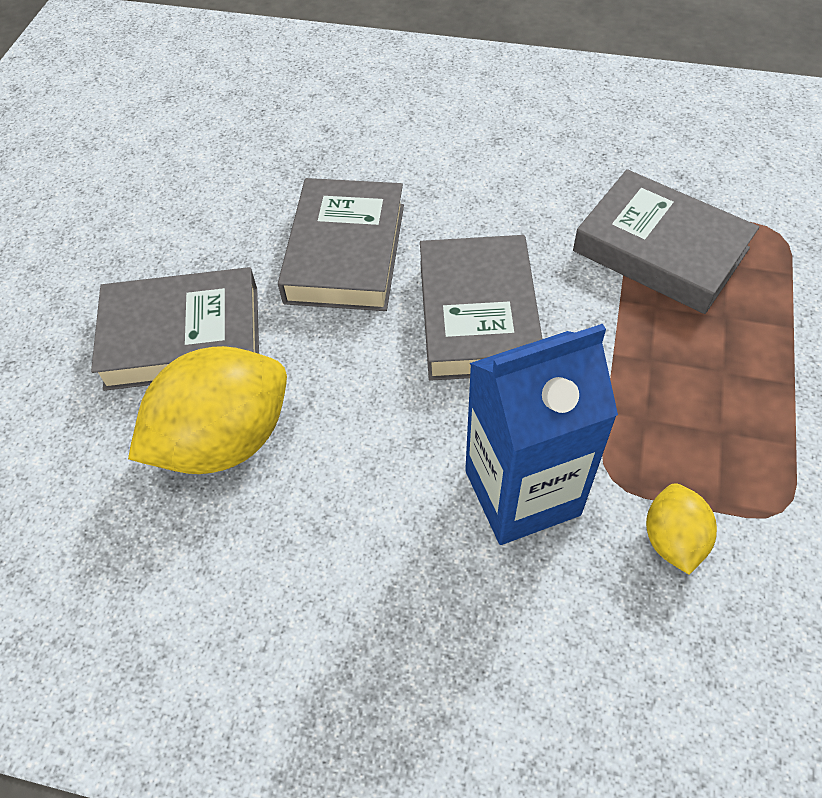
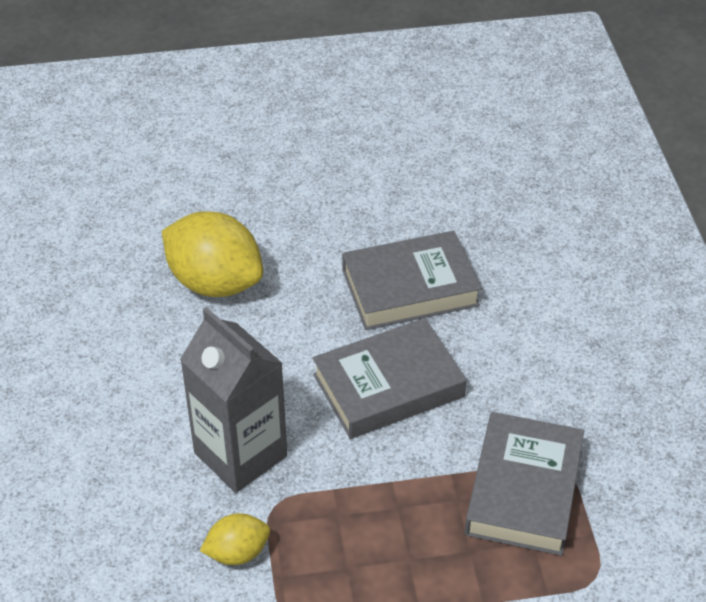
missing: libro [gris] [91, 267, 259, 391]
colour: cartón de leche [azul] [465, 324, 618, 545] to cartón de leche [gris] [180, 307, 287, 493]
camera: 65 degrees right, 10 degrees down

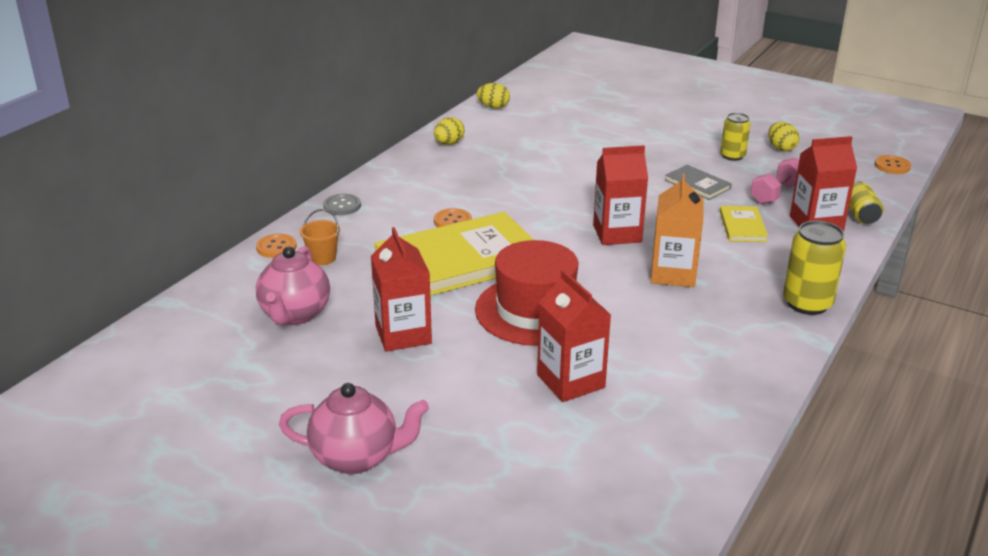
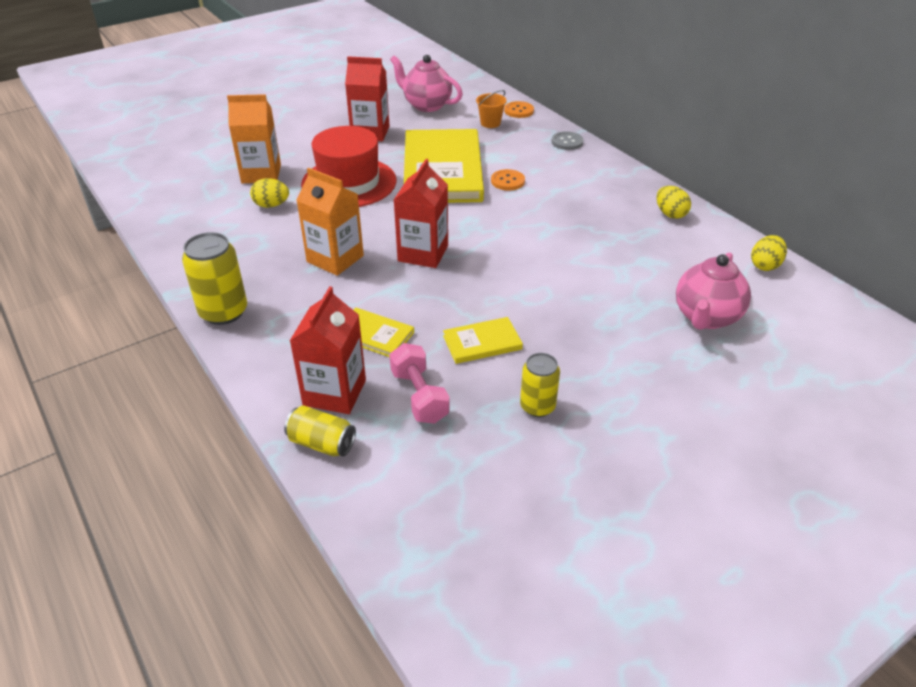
missing: botón [naranja] [874, 155, 911, 174]
relocated: huevo [amarillo] [769, 122, 799, 151] to [250, 178, 289, 208]; tetera [rosa] [279, 383, 429, 474] to [676, 252, 751, 330]
colour: libro [gris] [665, 165, 732, 200] to libro [amarillo] [443, 317, 523, 364]; cartón de leche [rojo] [537, 270, 611, 402] to cartón de leche [naranja] [227, 94, 281, 183]
camera: 115 degrees right, 10 degrees up

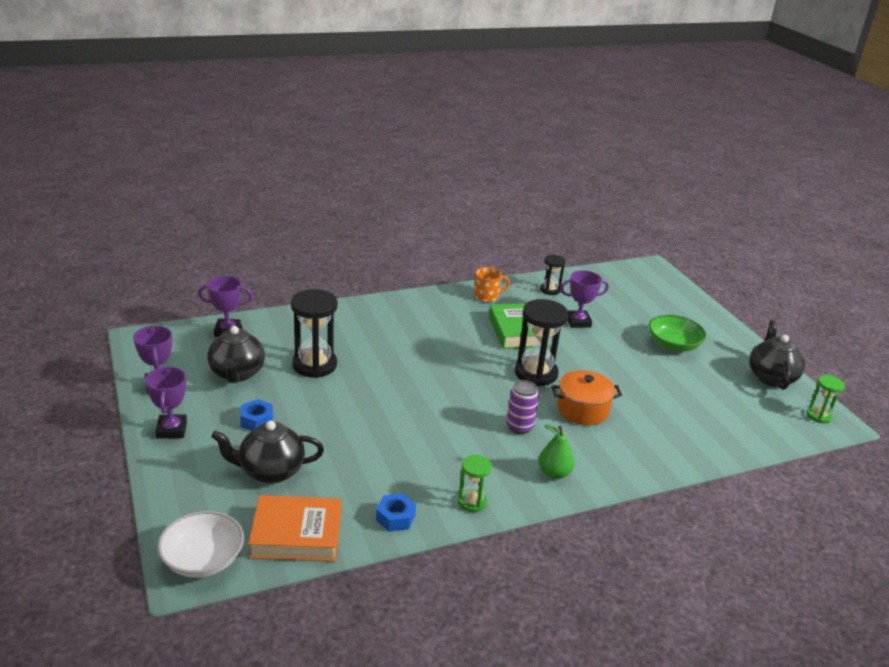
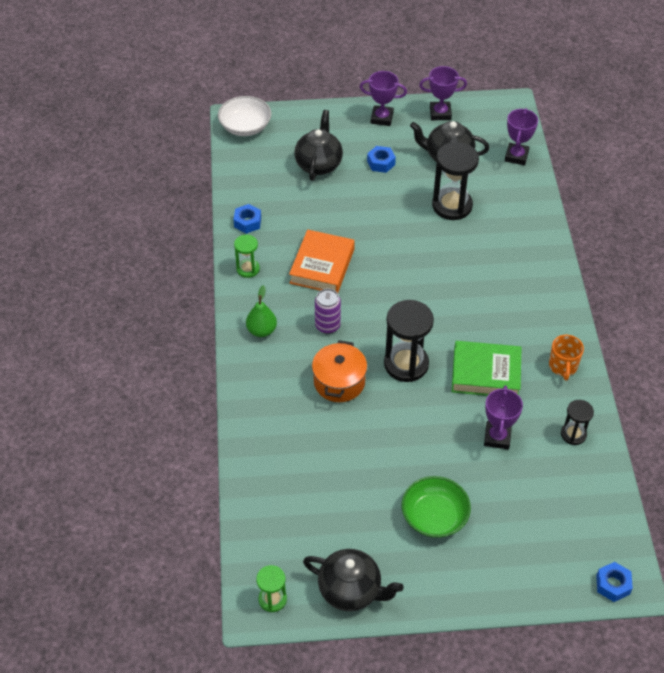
appeared: tuerca [azul] [596, 562, 633, 602]
relocated: libro [naranja] [248, 495, 342, 562] to [289, 230, 355, 293]
camera: 110 degrees right, 20 degrees up

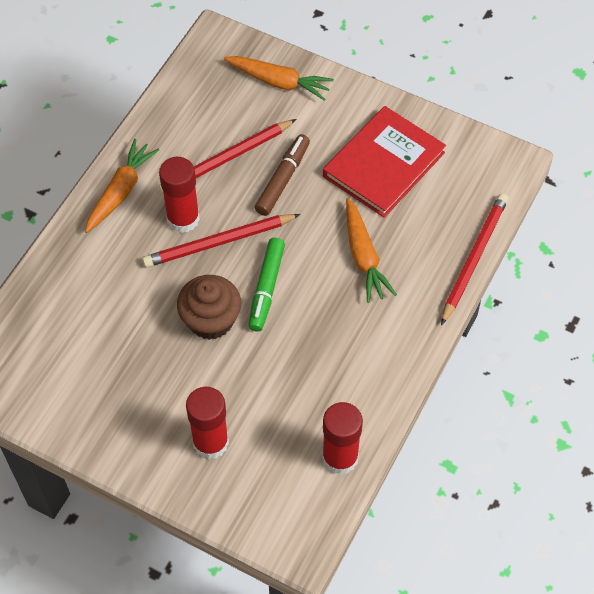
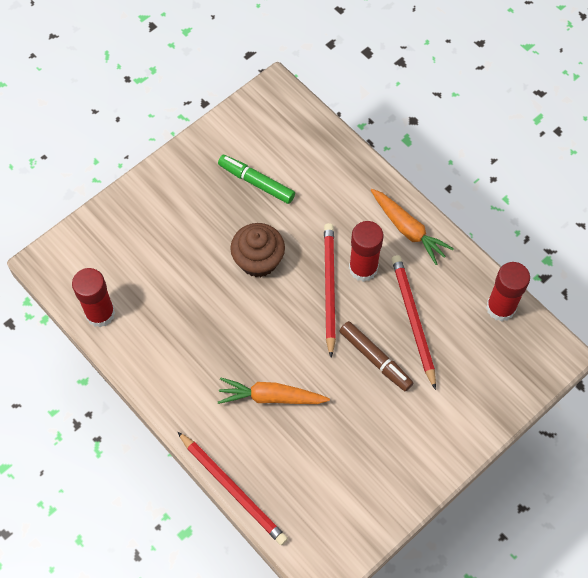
missing: zanahoria [naranja] [224, 56, 334, 101]; libro [rojo] [323, 106, 446, 218]
relocated: rotulador [verde] [248, 238, 285, 332] to [218, 155, 295, 204]; barra de pegamento [rojo] [186, 387, 229, 459] to [486, 262, 530, 321]
camera: 110 degrees right, 5 degrees up

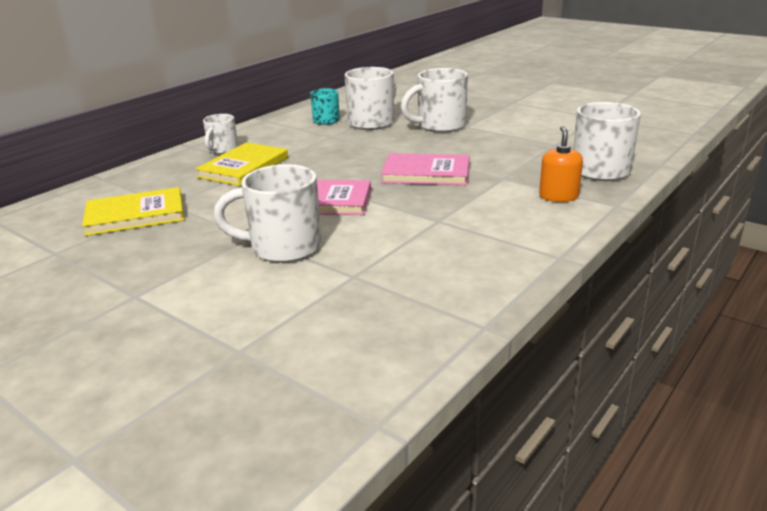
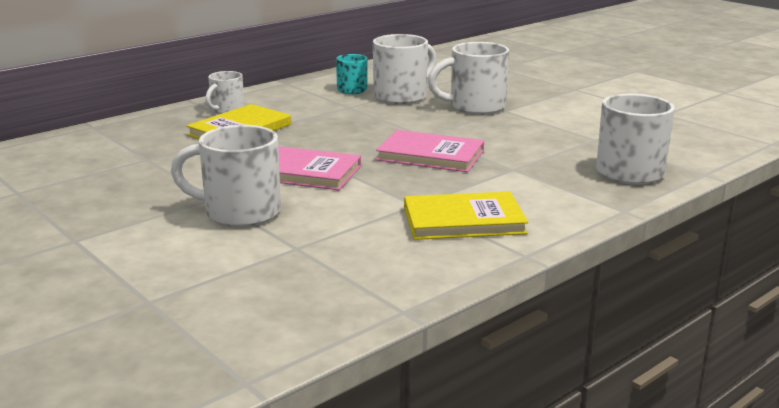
missing: dispensador de jabón [naranja] [539, 126, 583, 202]
relocated: libro [amarillo] [82, 187, 184, 236] to [404, 192, 528, 240]
camera: 10 degrees right, 5 degrees down

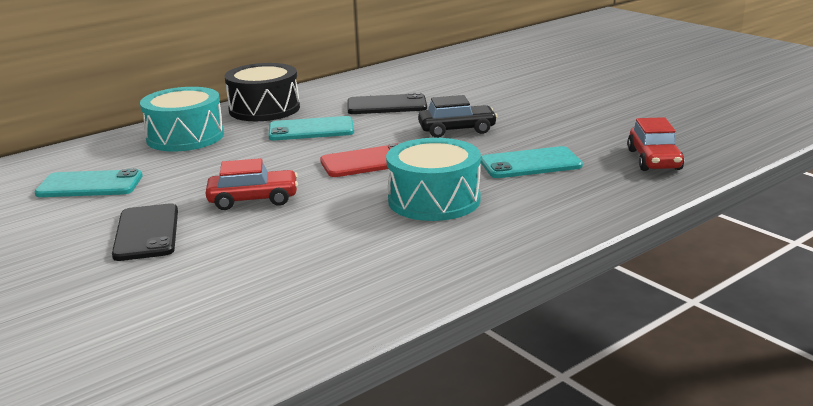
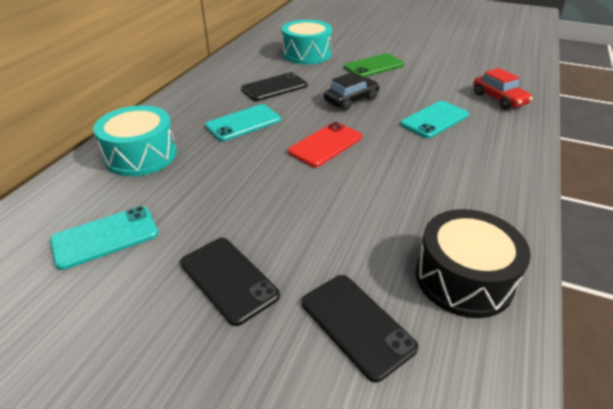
missing: coche [rojo] [206, 158, 298, 210]
appeared: móvil [verde] [344, 53, 404, 77]; móvil [negro] [302, 275, 419, 383]
relocated: tambor [negro] [225, 63, 300, 121] to [416, 209, 531, 318]; tambor [turquesa] [386, 138, 481, 221] to [282, 20, 332, 64]
camera: 30 degrees left, 15 degrees up

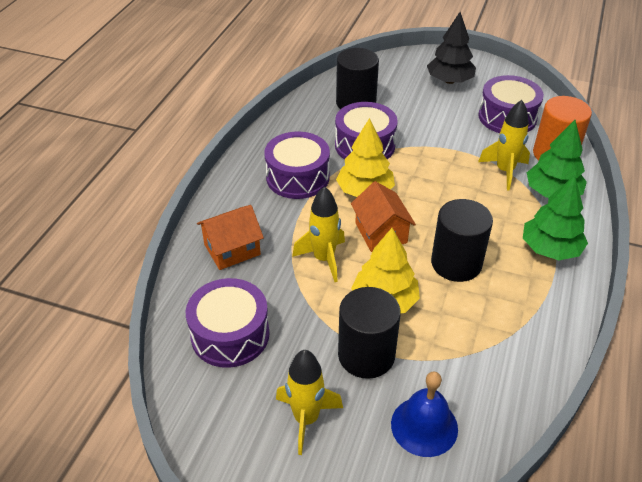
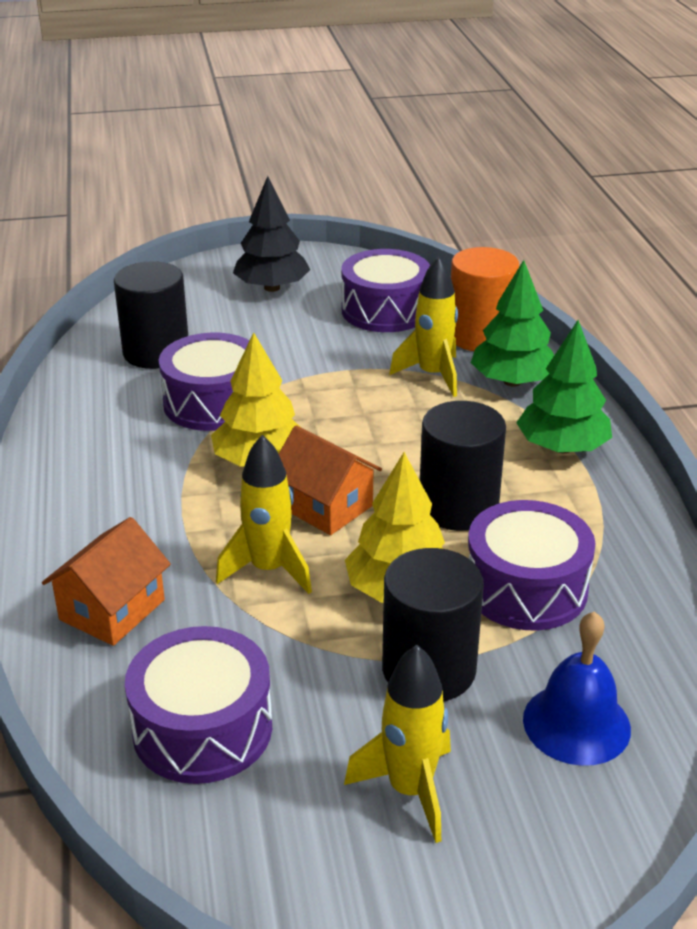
relocated: tambor [morado] [264, 132, 330, 199] to [468, 500, 595, 631]
camera: 30 degrees left, 10 degrees down

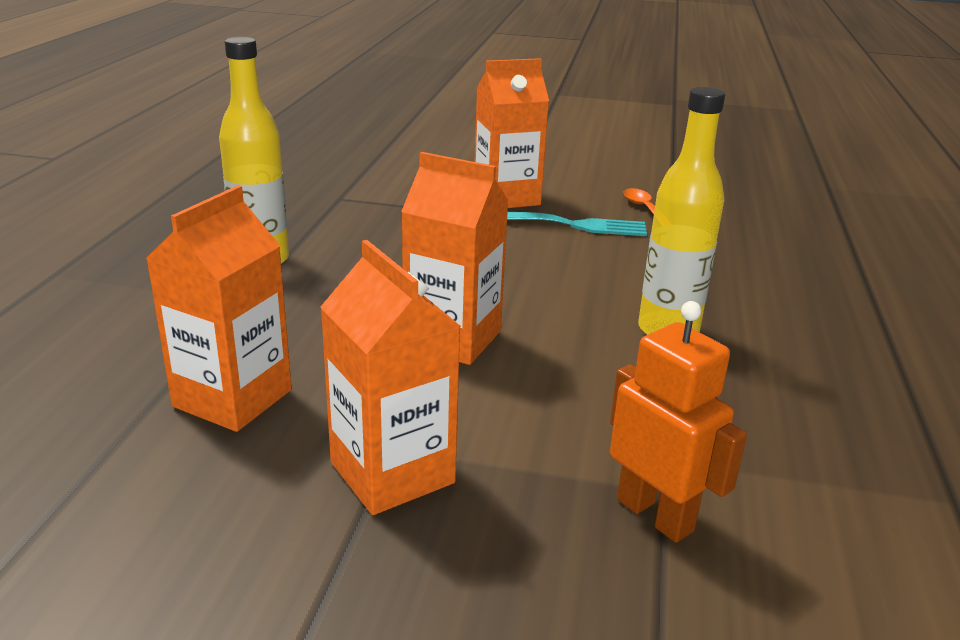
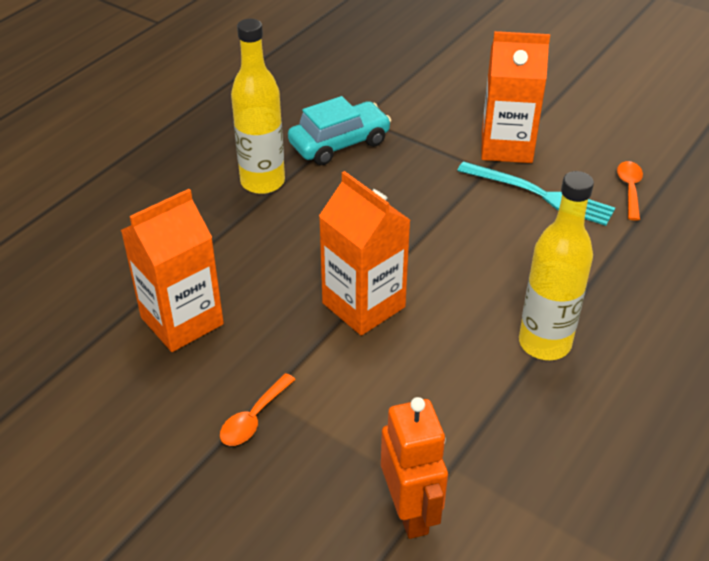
appeared: coche [turquesa] [288, 96, 391, 165]
exchanged: cartón de leche [naranja] [321, 240, 461, 515] to cuchara [naranja] [220, 373, 296, 446]
camera: 25 degrees right, 15 degrees up

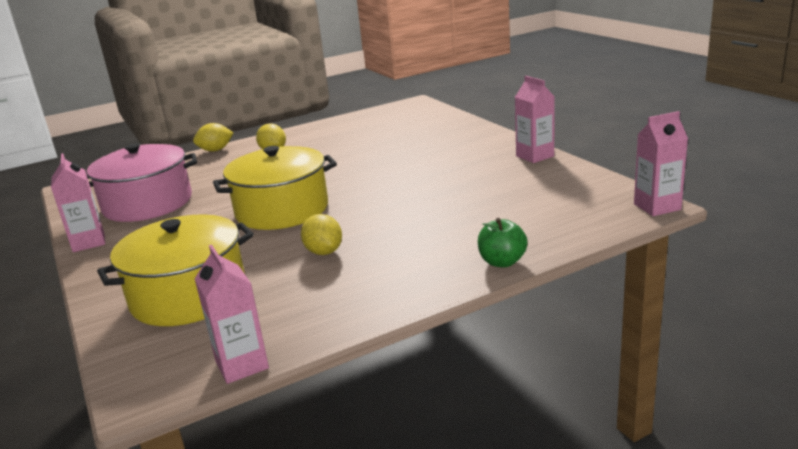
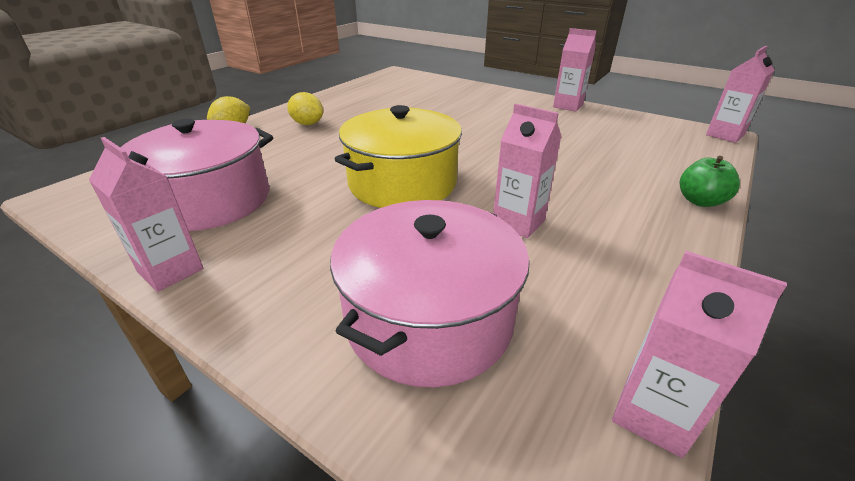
exchanged: limón [amarillo] [301, 214, 342, 255] to cartón de leche [rosa] [493, 103, 561, 238]
colour: olla [amarillo] [97, 214, 254, 326] to olla [rosa] [330, 200, 530, 387]
camera: 30 degrees left, 10 degrees up

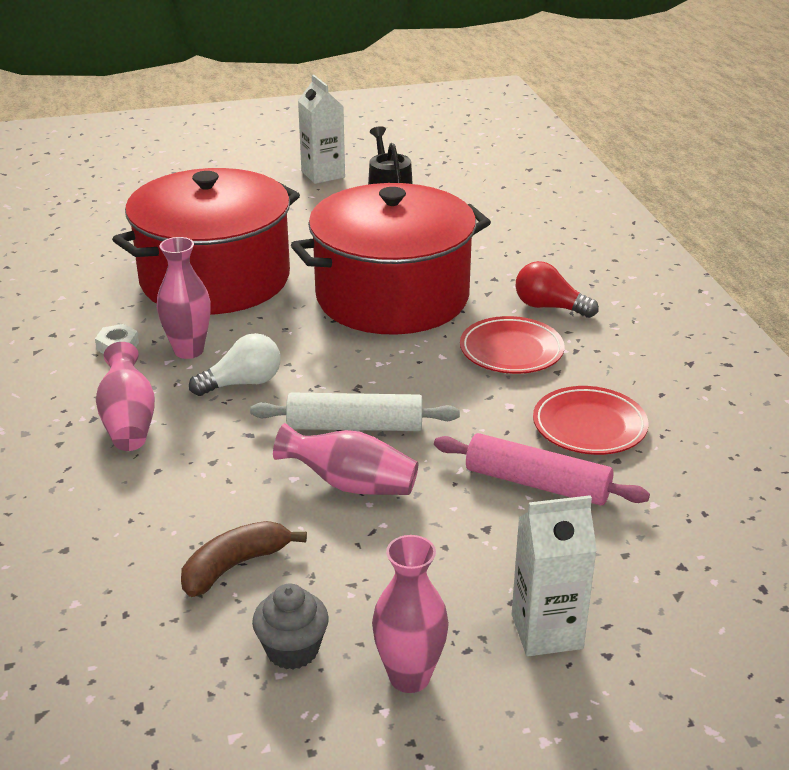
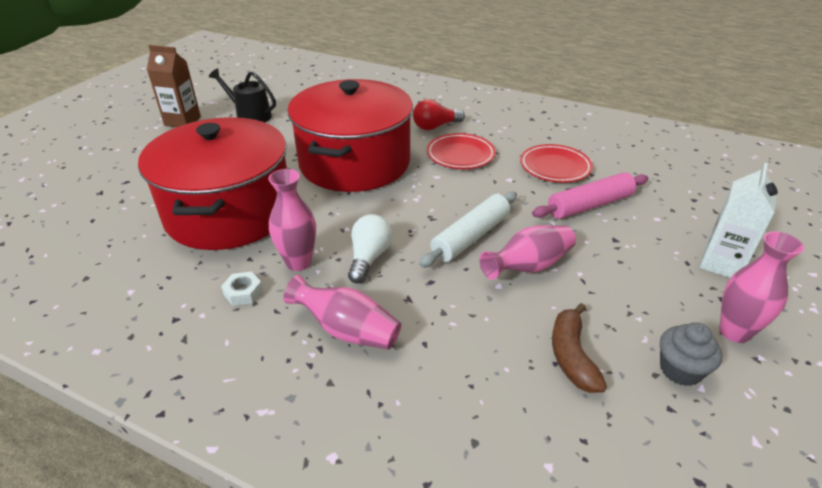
colour: cartón de leche [blanco] [298, 74, 345, 184] to cartón de leche [marrón] [147, 45, 201, 127]
camera: 50 degrees left, 5 degrees up

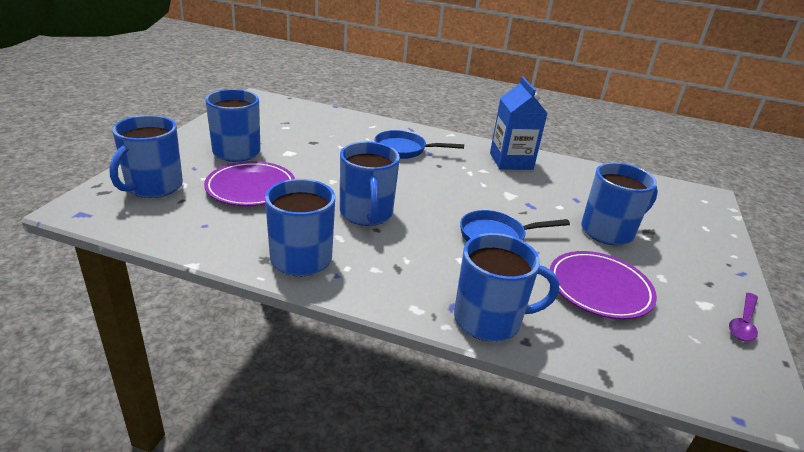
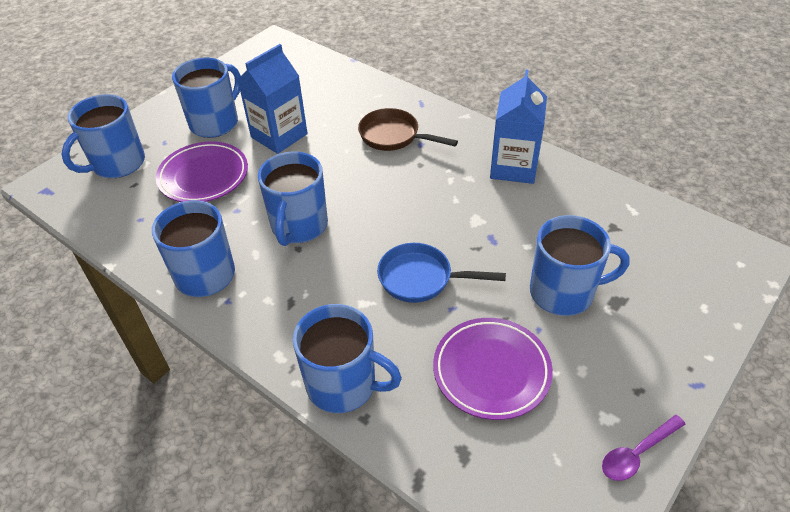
appeared: cartón de leche [azul] [237, 44, 308, 154]
colour: sartén [azul] [374, 130, 464, 159] to sartén [marrón] [358, 108, 458, 151]
camera: 25 degrees right, 15 degrees up

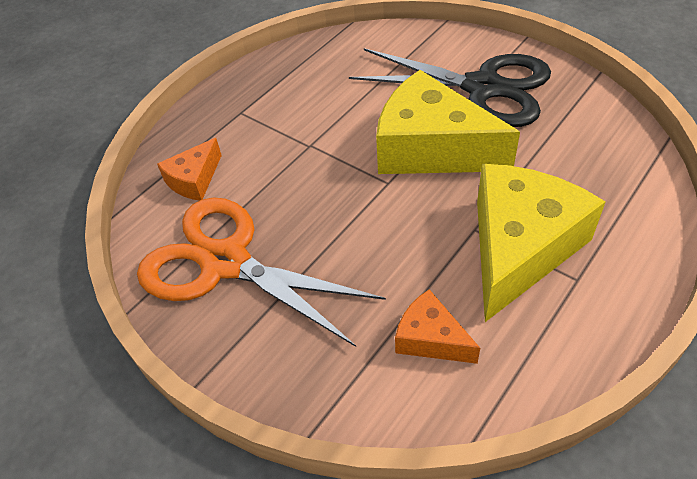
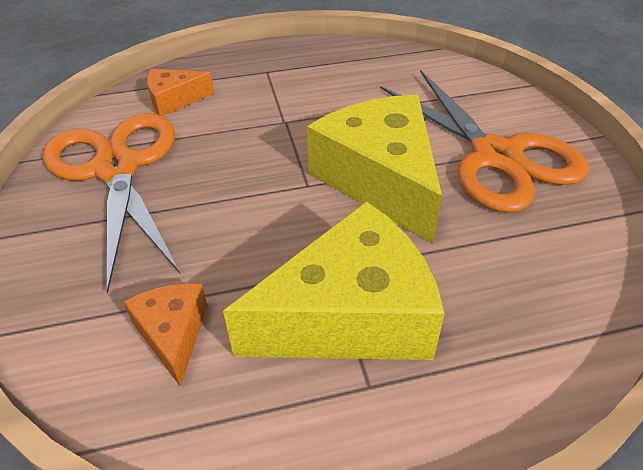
colour: tijeras [negro] [349, 48, 551, 127] to tijeras [naranja] [380, 70, 589, 213]
camera: 35 degrees right, 5 degrees down

